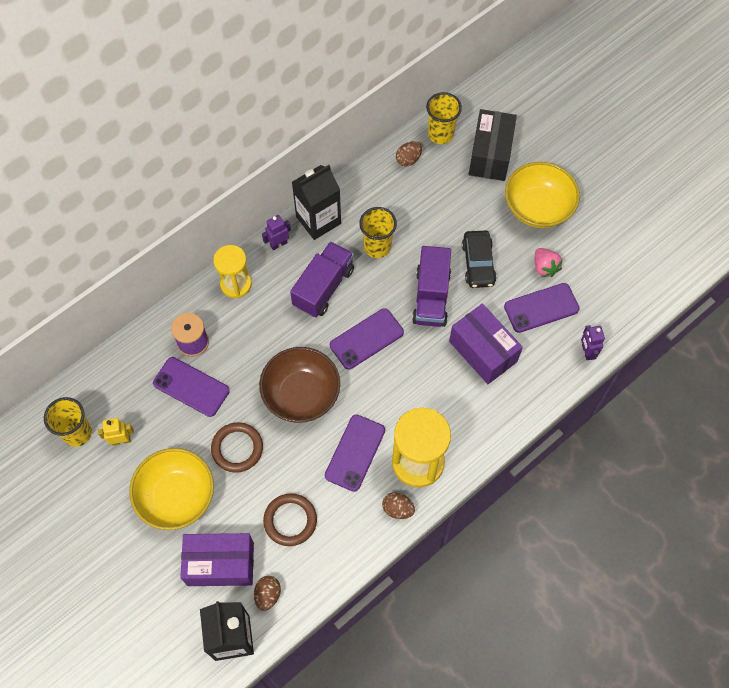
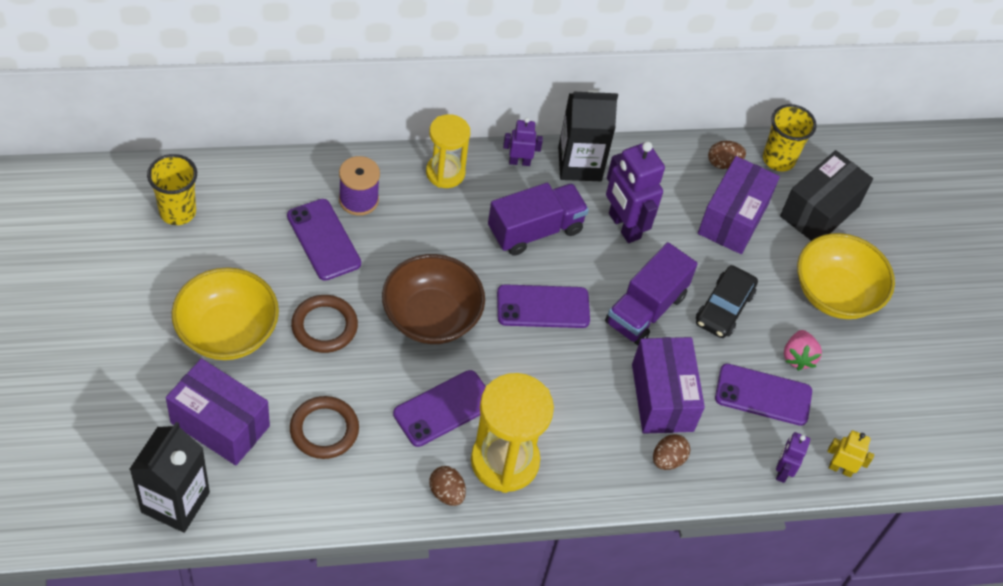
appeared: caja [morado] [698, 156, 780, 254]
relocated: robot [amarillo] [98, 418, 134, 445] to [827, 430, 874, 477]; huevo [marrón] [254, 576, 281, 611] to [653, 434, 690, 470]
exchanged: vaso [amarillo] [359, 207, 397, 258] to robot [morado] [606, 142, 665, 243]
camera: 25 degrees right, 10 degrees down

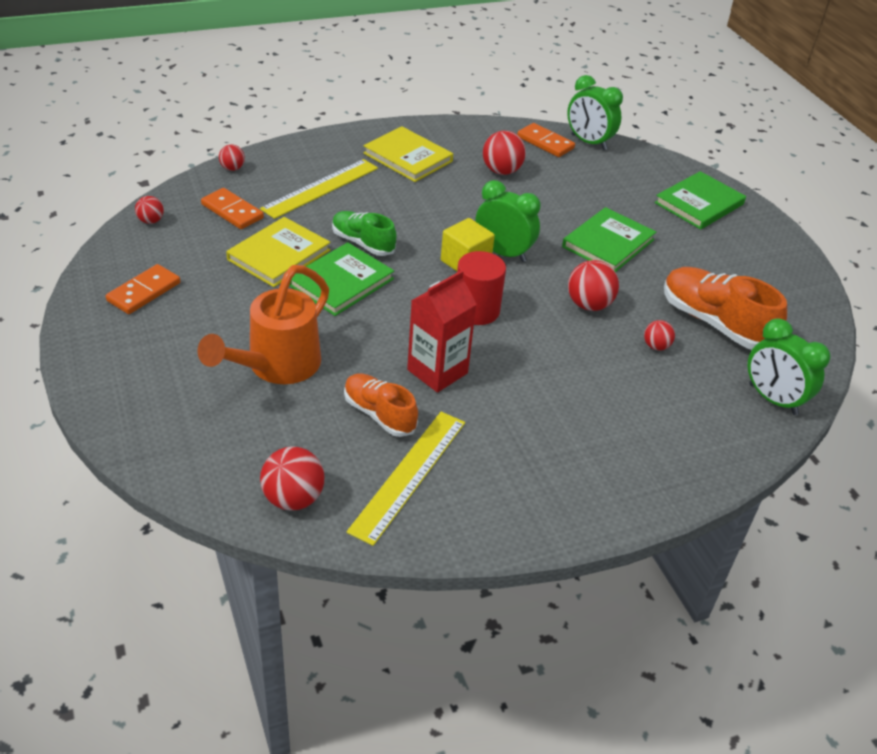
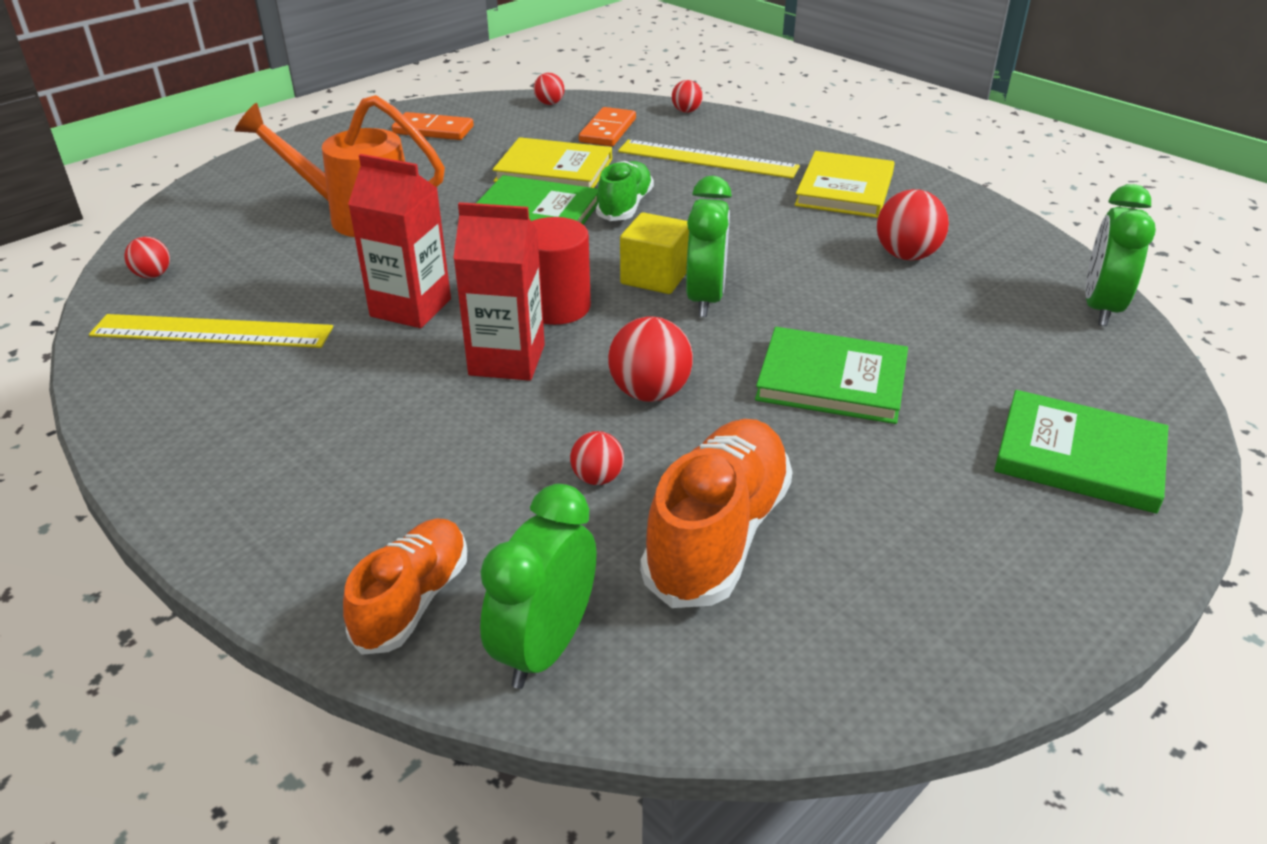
missing: ficha de dominó [naranja] [517, 123, 575, 157]
appeared: cartón de leche [rojo] [453, 202, 545, 381]
relocated: zapato [naranja] [344, 373, 418, 437] to [343, 518, 467, 655]
size: pelota [rojo] [260, 446, 324, 511] = [124, 236, 170, 278] x0.58
camera: 70 degrees right, 5 degrees down

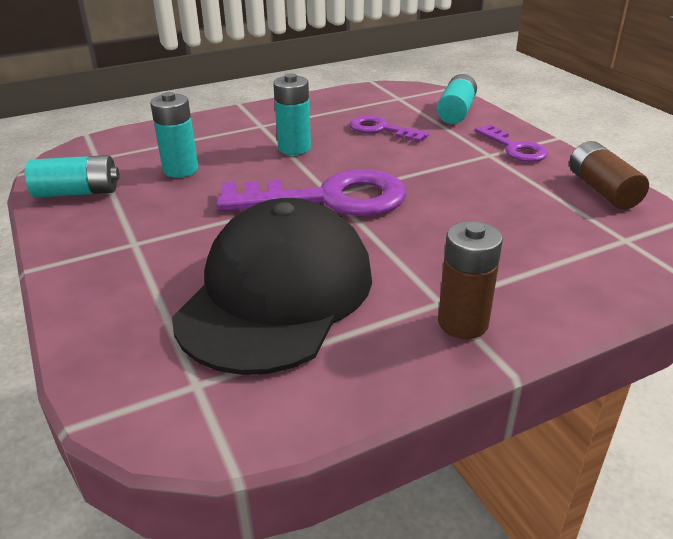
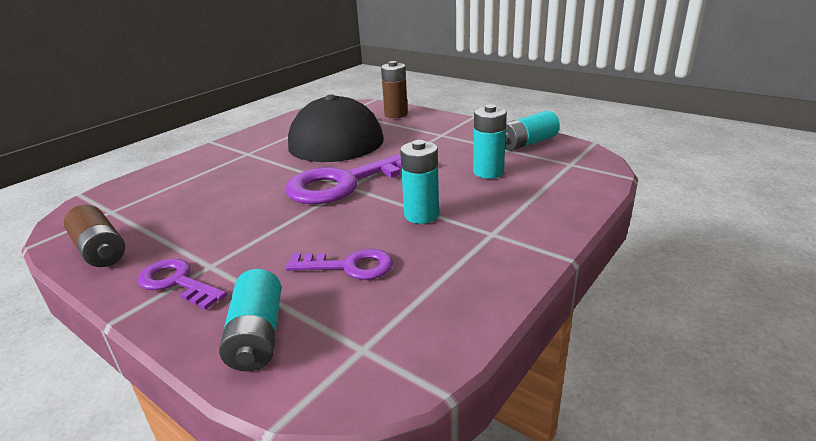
relocated: pila [marrón] [438, 221, 503, 339] to [381, 61, 408, 118]
camera: 155 degrees right, 5 degrees down

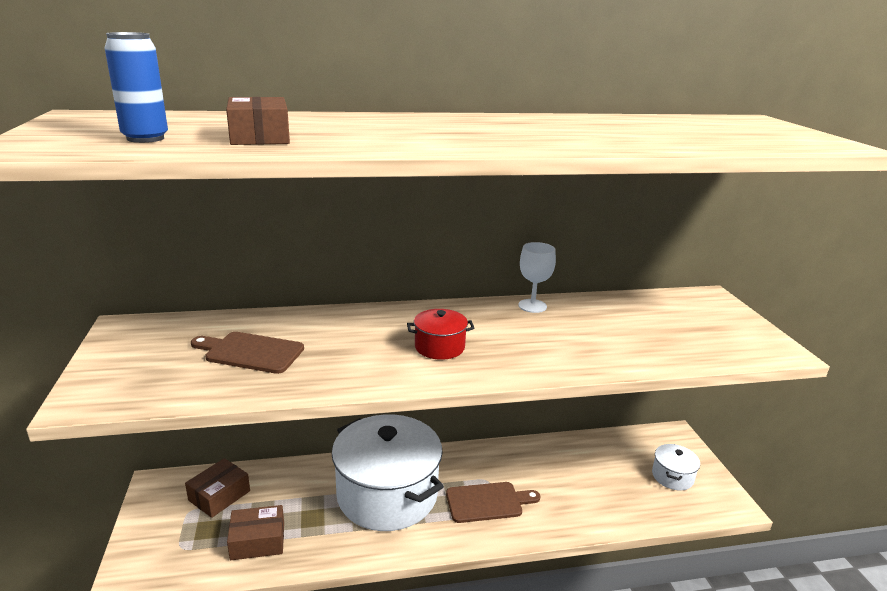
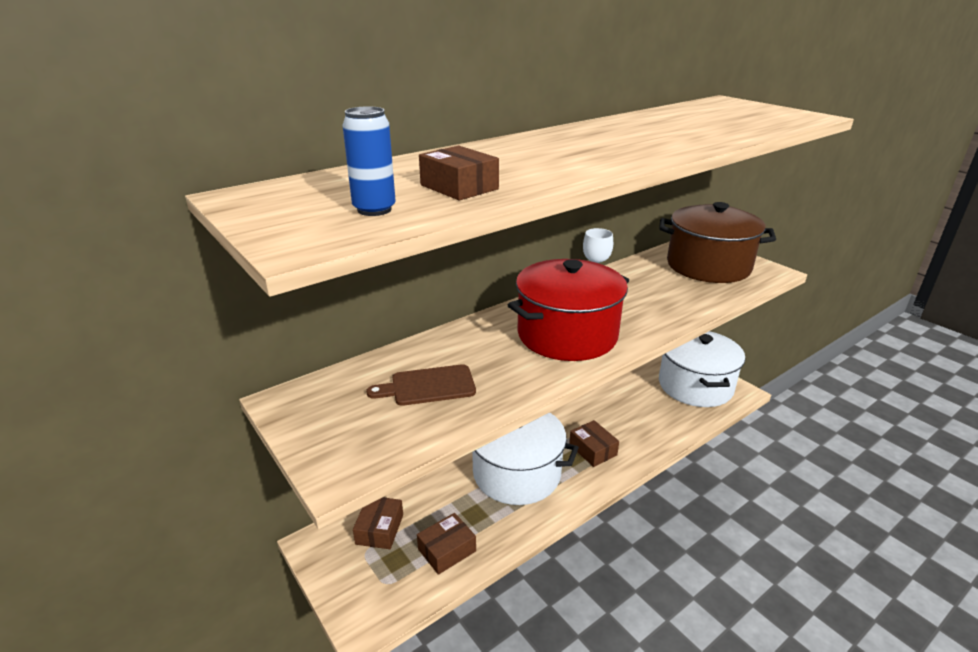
appeared: olla [marrón] [659, 202, 776, 283]
exchanged: tabla de cortar [marrón] [446, 482, 540, 523] to caja [marrón] [569, 420, 619, 467]
size: olla [rojo] [407, 309, 475, 360] = [508, 259, 629, 361] x2.32; olla [blanco] [652, 444, 700, 490] = [659, 331, 745, 407] x2.32
camera: 25 degrees left, 5 degrees up

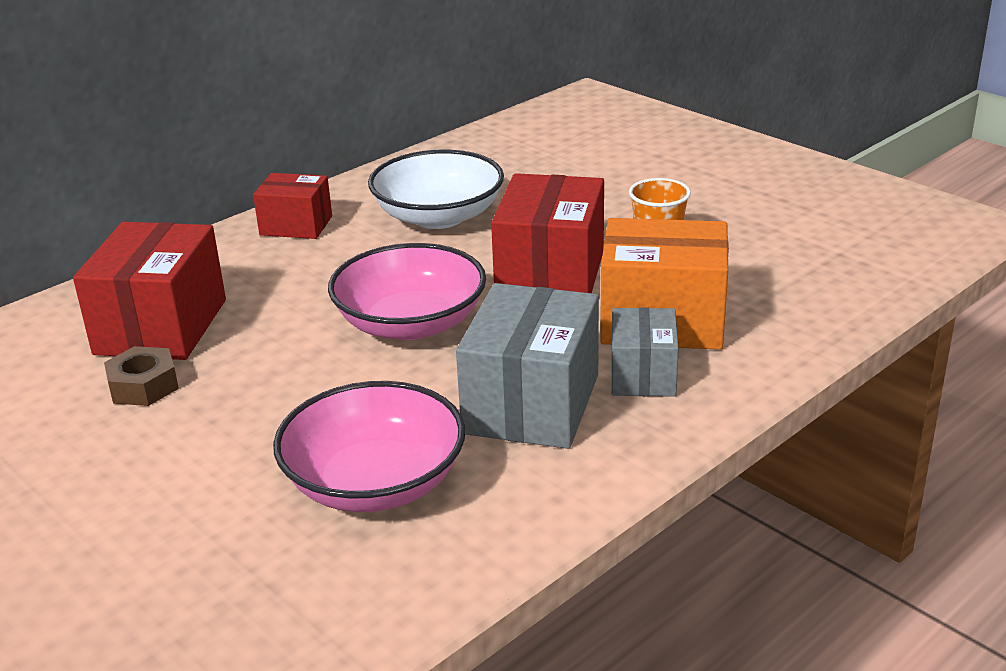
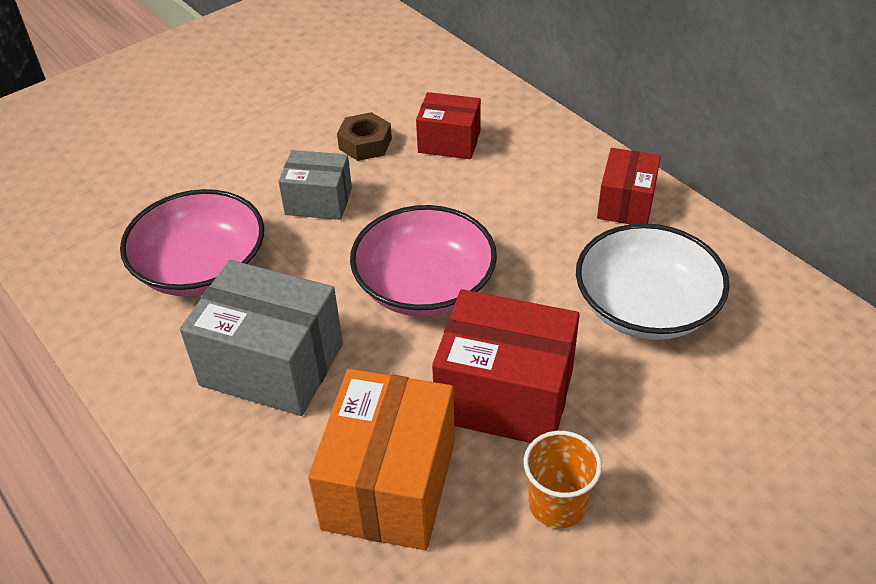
relocated: caja [gris] [612, 308, 679, 397] to [278, 150, 352, 220]
size: caja [rojo] [73, 222, 226, 360] = [416, 92, 481, 159] x0.59
camera: 95 degrees right, 15 degrees up

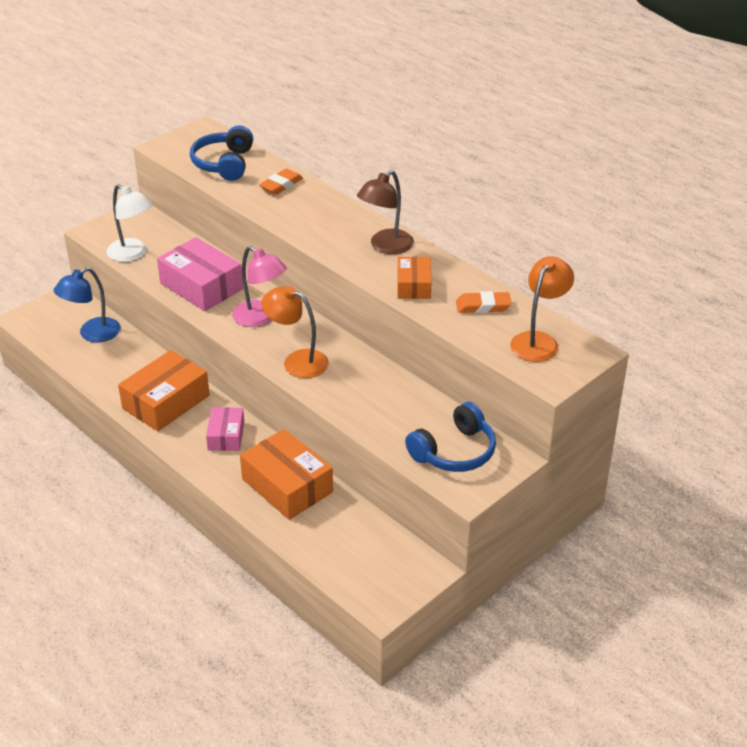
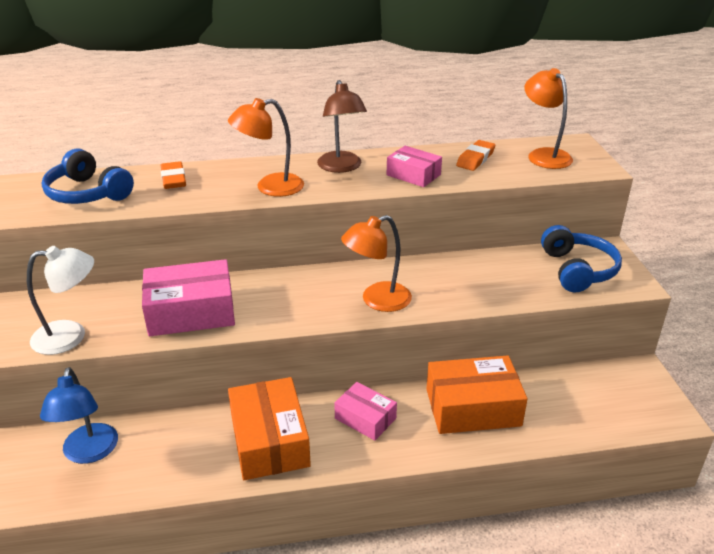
missing: lámpara [rosa] [232, 246, 287, 327]
appeared: lámpara [naranja] [228, 98, 304, 197]
colour: caja [naranja] [398, 257, 431, 299] to caja [rosa] [387, 146, 442, 187]
camera: 55 degrees left, 5 degrees down

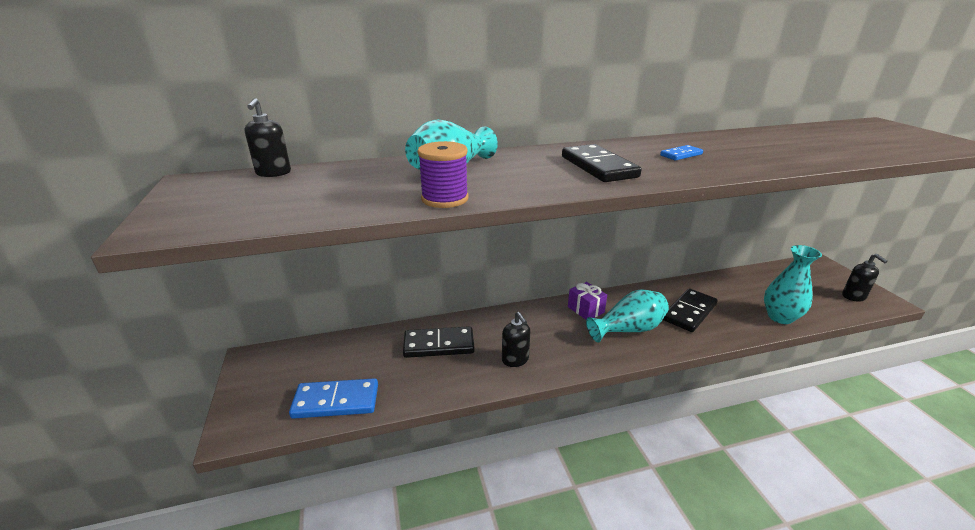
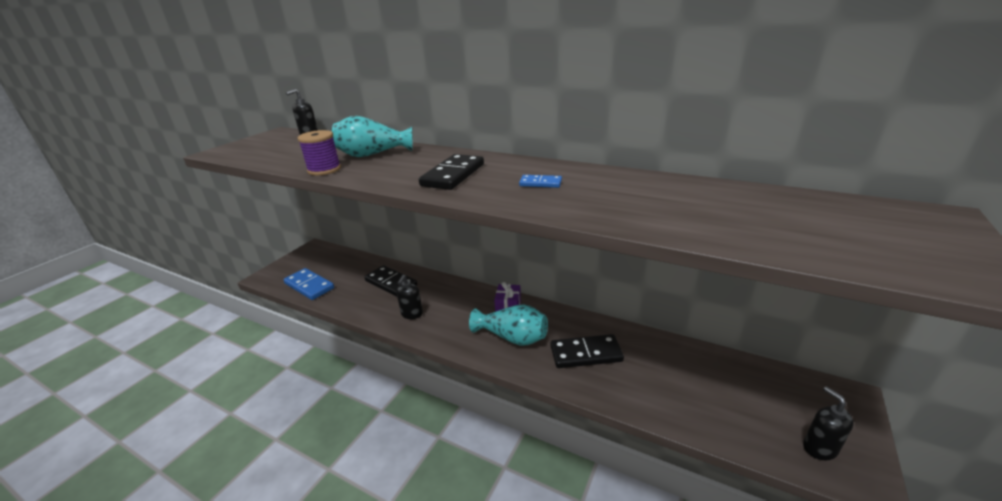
missing: florero [turquesa] [764, 245, 822, 324]
spun: dispensador de jabón [negro] [842, 254, 888, 302] = [803, 386, 854, 460] 135 degrees clockwise
camera: 45 degrees right, 0 degrees up

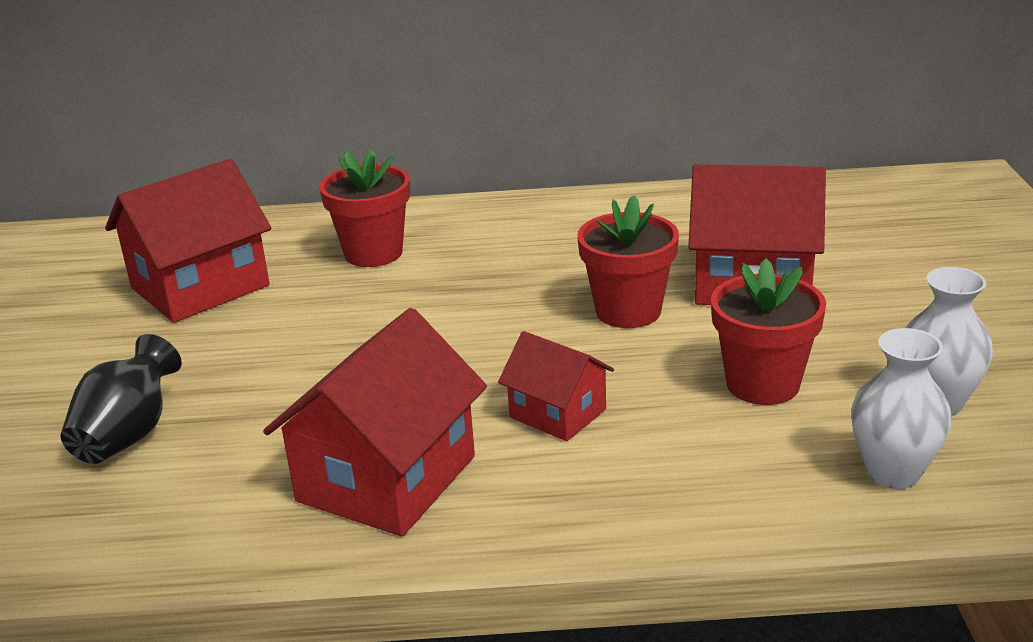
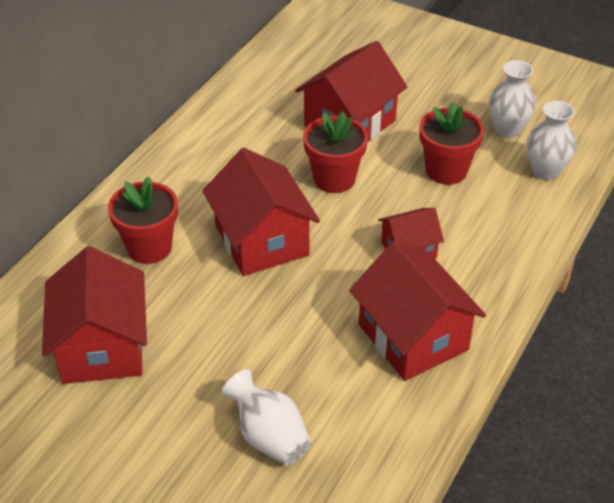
appeared: casa [rojo] [202, 148, 320, 276]
colour: florero [negro] [60, 334, 182, 464] to florero [blanco] [222, 369, 311, 465]
camera: 60 degrees left, 15 degrees up

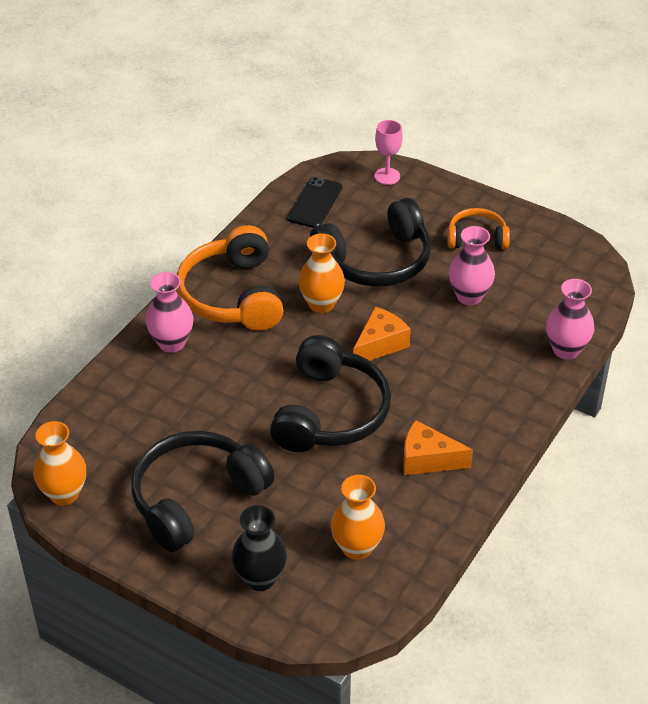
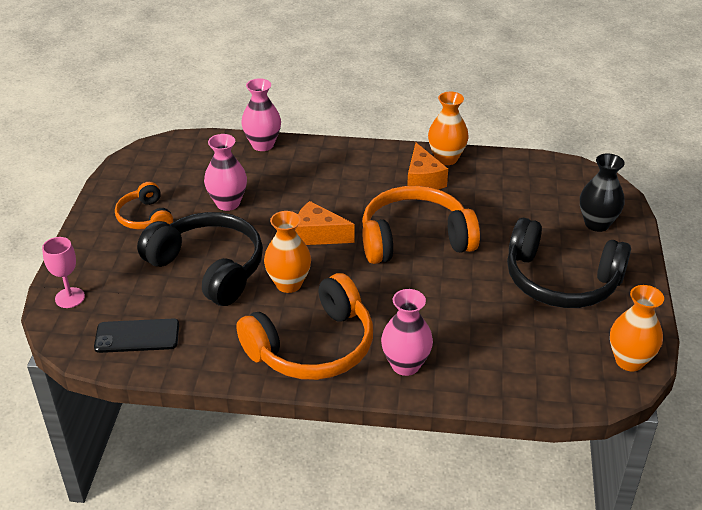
relocated: florero [naranja] [331, 475, 385, 560] to [428, 92, 469, 165]
colour: auriculares [negro] [270, 335, 391, 452] to auriculares [naranja] [362, 186, 480, 264]
camera: 115 degrees left, 5 degrees down

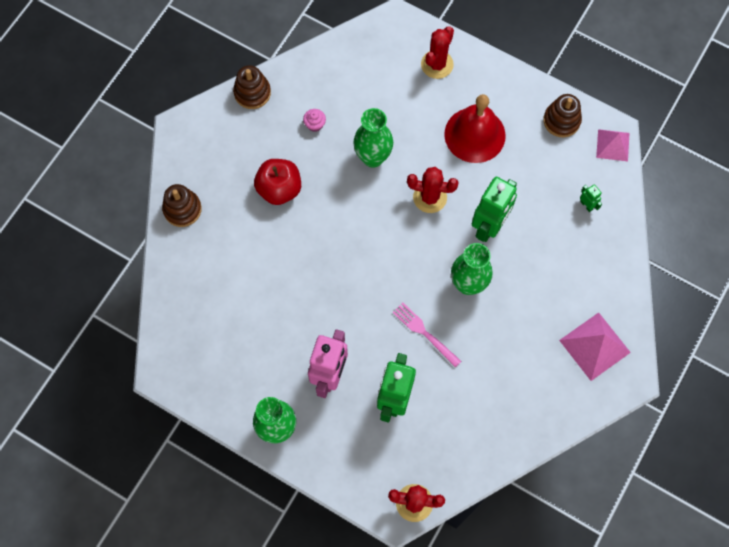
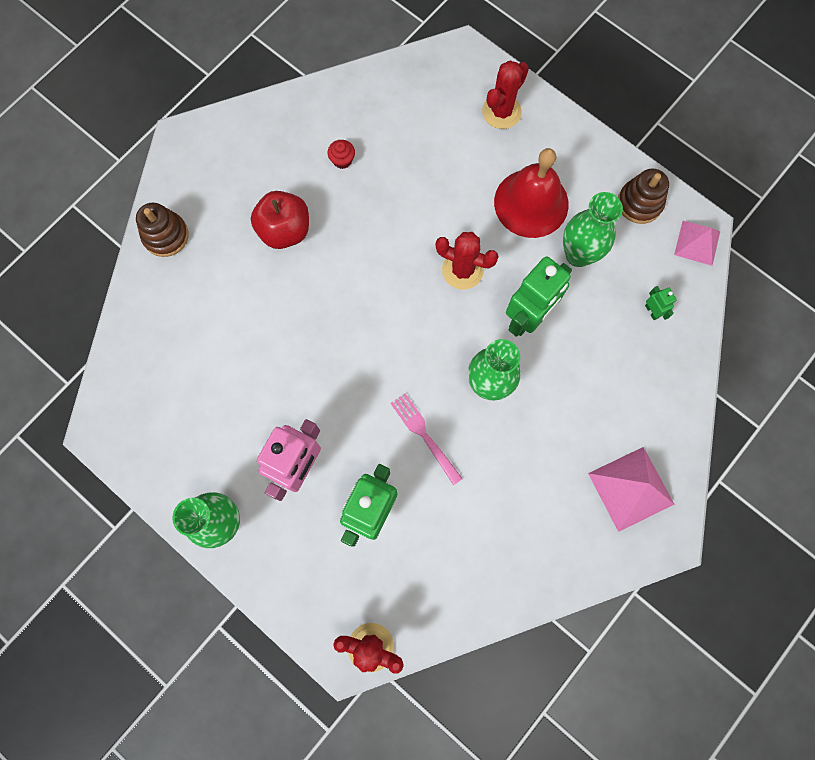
missing: juguete apilable [marrón] [233, 65, 271, 109]
relocated: florero [verde] [353, 108, 393, 168] to [563, 192, 623, 267]
colour: magdalena [rosa] [303, 109, 326, 132] to magdalena [rojo] [327, 140, 355, 169]
camera: 10 degrees right, 5 degrees up

